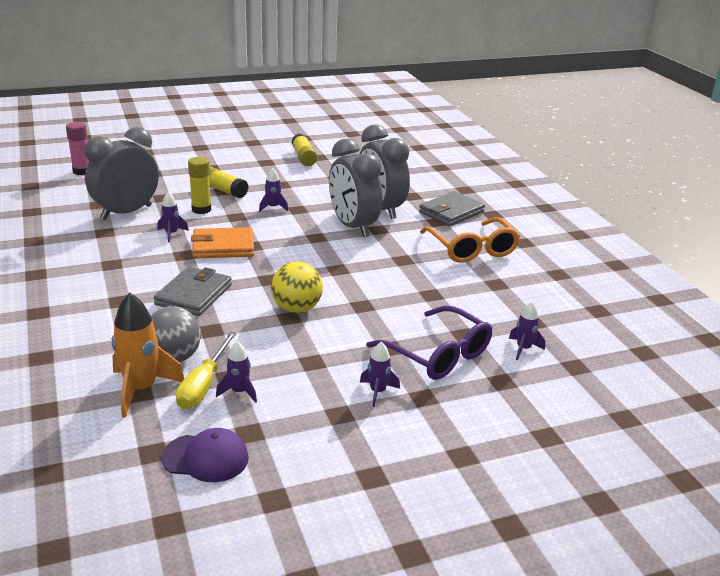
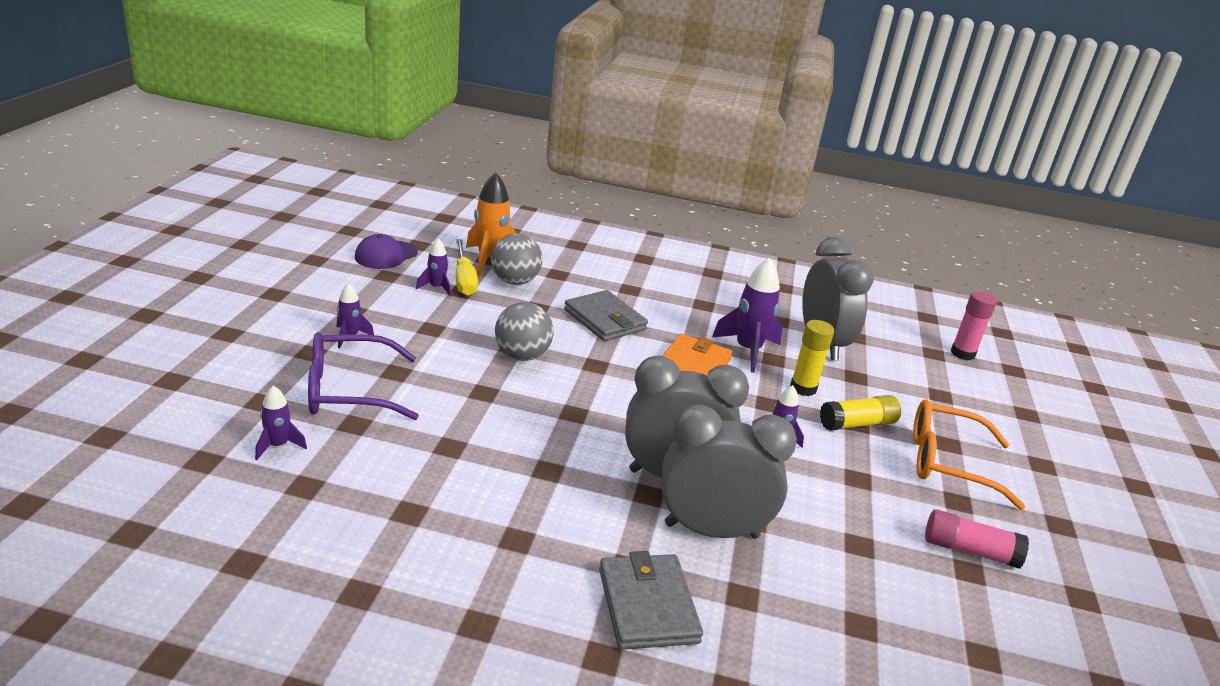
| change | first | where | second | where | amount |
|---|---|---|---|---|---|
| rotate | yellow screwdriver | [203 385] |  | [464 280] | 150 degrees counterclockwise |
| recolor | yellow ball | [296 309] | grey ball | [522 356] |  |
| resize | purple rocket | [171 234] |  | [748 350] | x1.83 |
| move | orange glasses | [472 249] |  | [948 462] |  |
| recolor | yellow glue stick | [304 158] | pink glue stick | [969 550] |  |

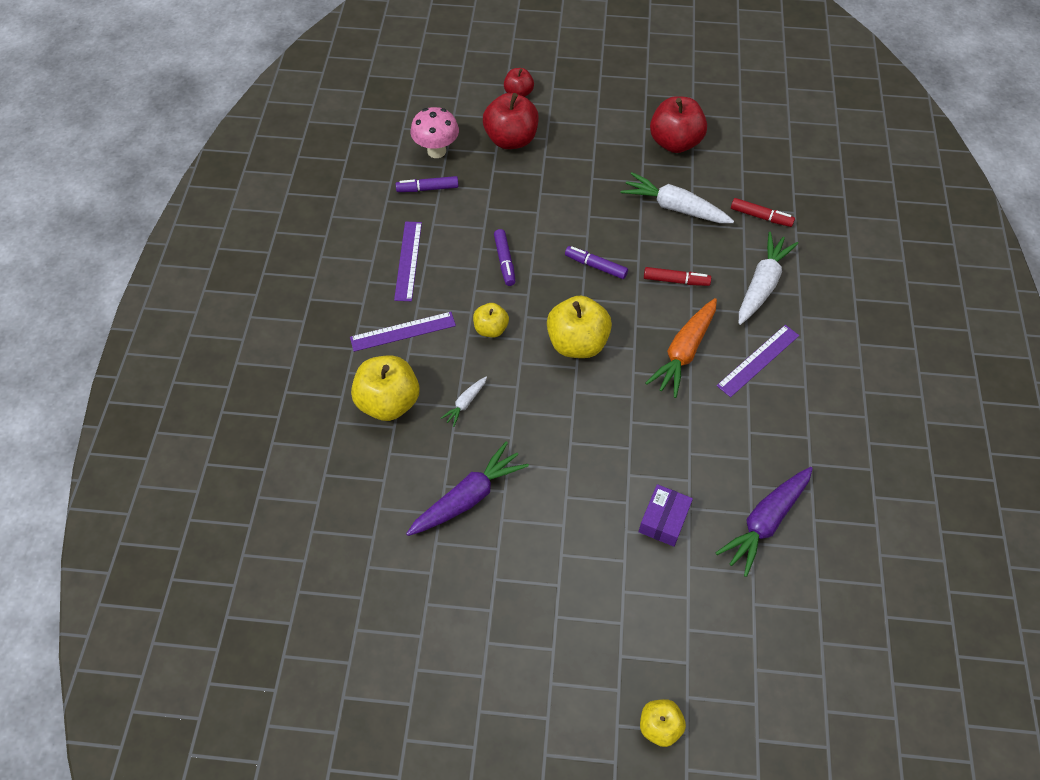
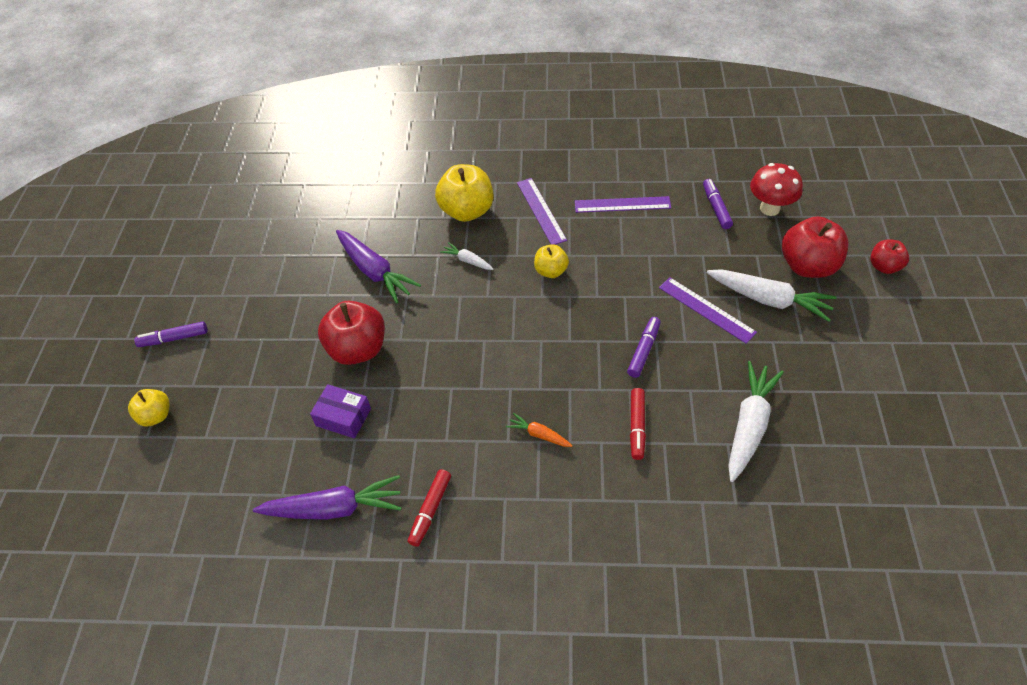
| change | first | where | second | where | amount |
|---|---|---|---|---|---|
| move | purple marker | [505 261] |  | [174 338] |  |
| rotate | purple carrot | [765 522] |  | [334 508] | 135 degrees clockwise |
| move | red apple | [675 142] |  | [358 349] |  |
| move | red marker | [760 216] |  | [430 510] |  |
| resize | orange carrot | [684 352] |  | [539 434] | x0.50 |
| move | purple ruler | [758 360] |  | [706 309] |  |
| move | white carrot | [762 284] |  | [769 300] |  |
| recolor | pink mushroom | [436 151] | red mushroom | [769 208] |  |
| delete | yellow apple | [577 343] |  |  |  |

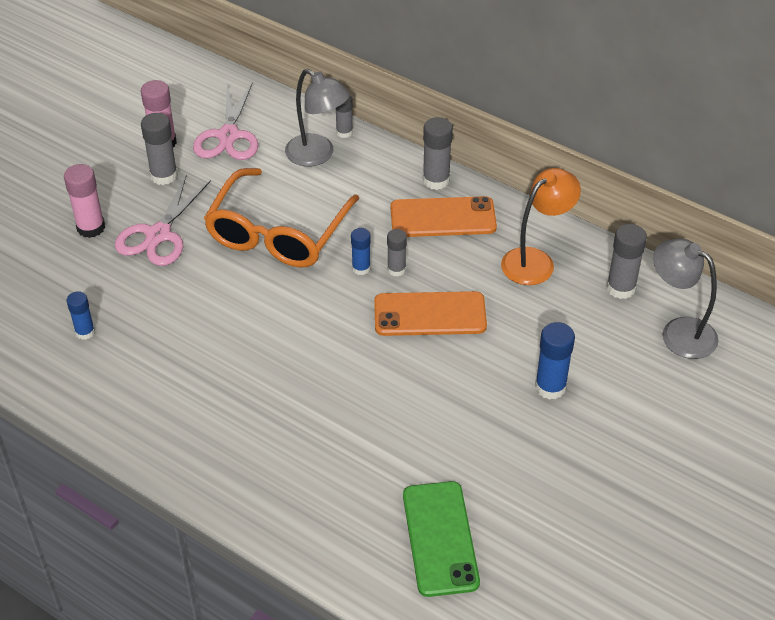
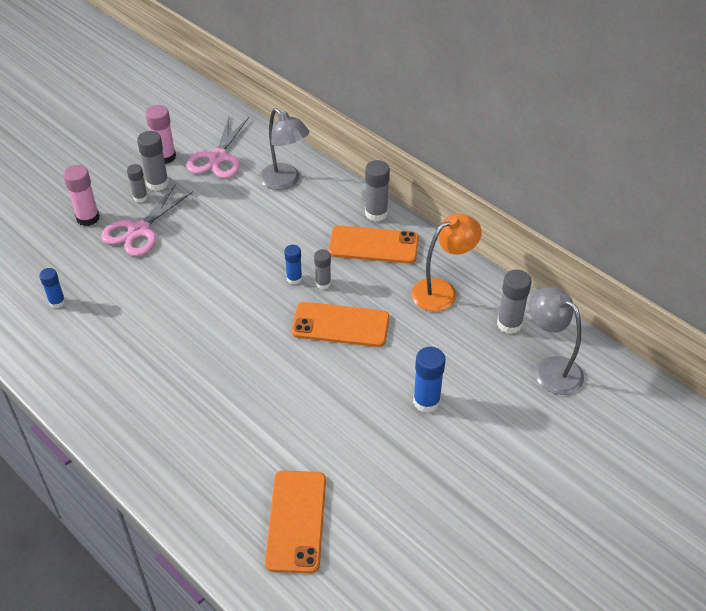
| change | first | where | second | where | amount |
|---|---|---|---|---|---|
| move | grey glue stick | [344 132] |  | [140 197] |  |
| recolor | green phone | [440 538] | orange phone | [296 521] |  |
| delete | orange glasses | [278 232] |  |  |  |

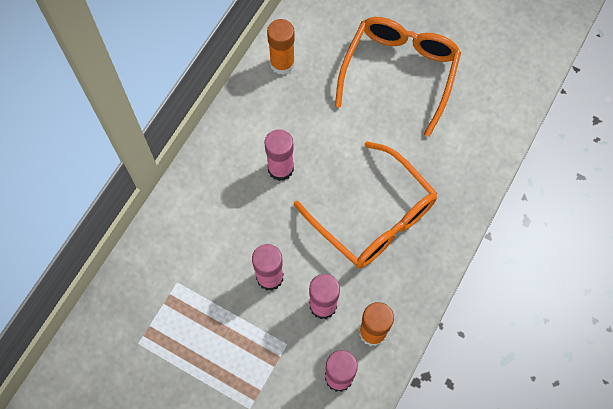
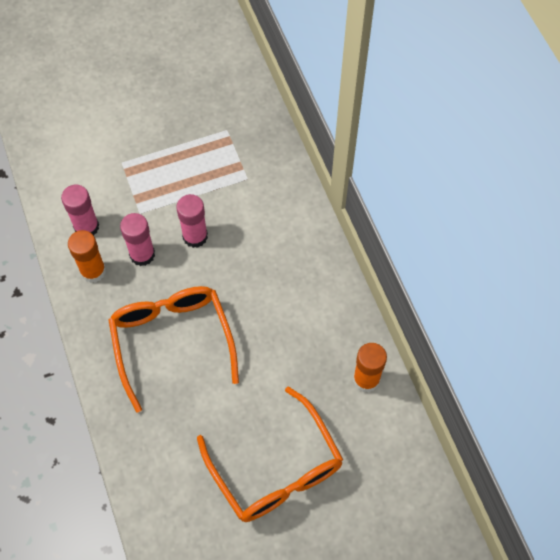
| change | first | where | second | where | amount |
|---|---|---|---|---|---|
| rotate | orange glasses | [374 217] |  | [172 341] | 75 degrees clockwise |
| delete | pink glue stick | [280 169] |  |  |  |

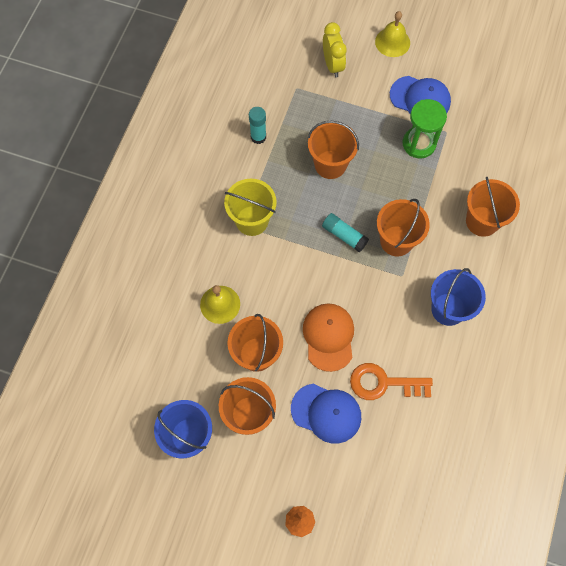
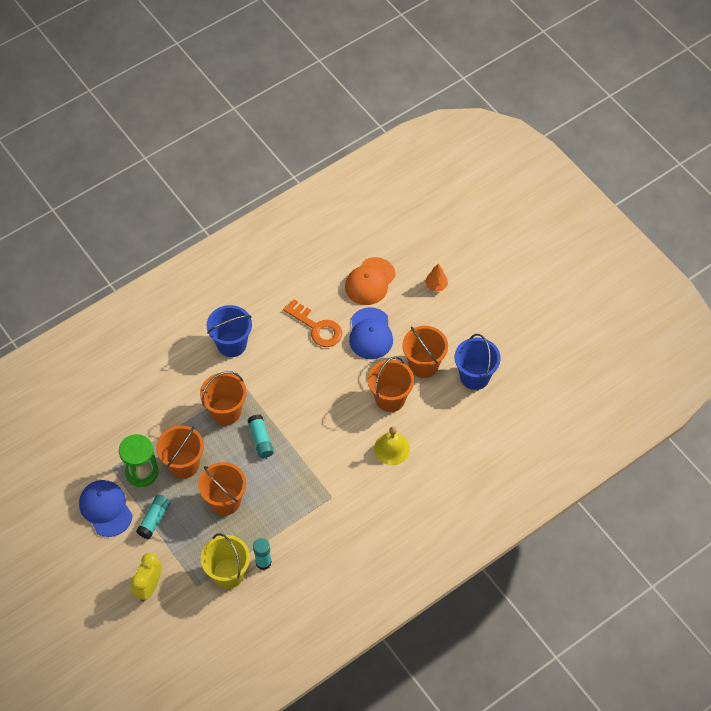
| change | first | where | second | where | amount |
|---|---|---|---|---|---|
| insert |  |  | turquoise glue stick | [154 519] |  |
| move | orange bucket | [482 221] |  | [184 464] |  |
| move | yellow bucket | [252 220] |  | [228 573] |  |
| move | orange cap | [328 337] |  | [370 281] |  |
| rotate | blue cap | [326 413] |  | [370 334] | 150 degrees counterclockwise |
| delete | yellow bell | [392 42] |  |  |  |

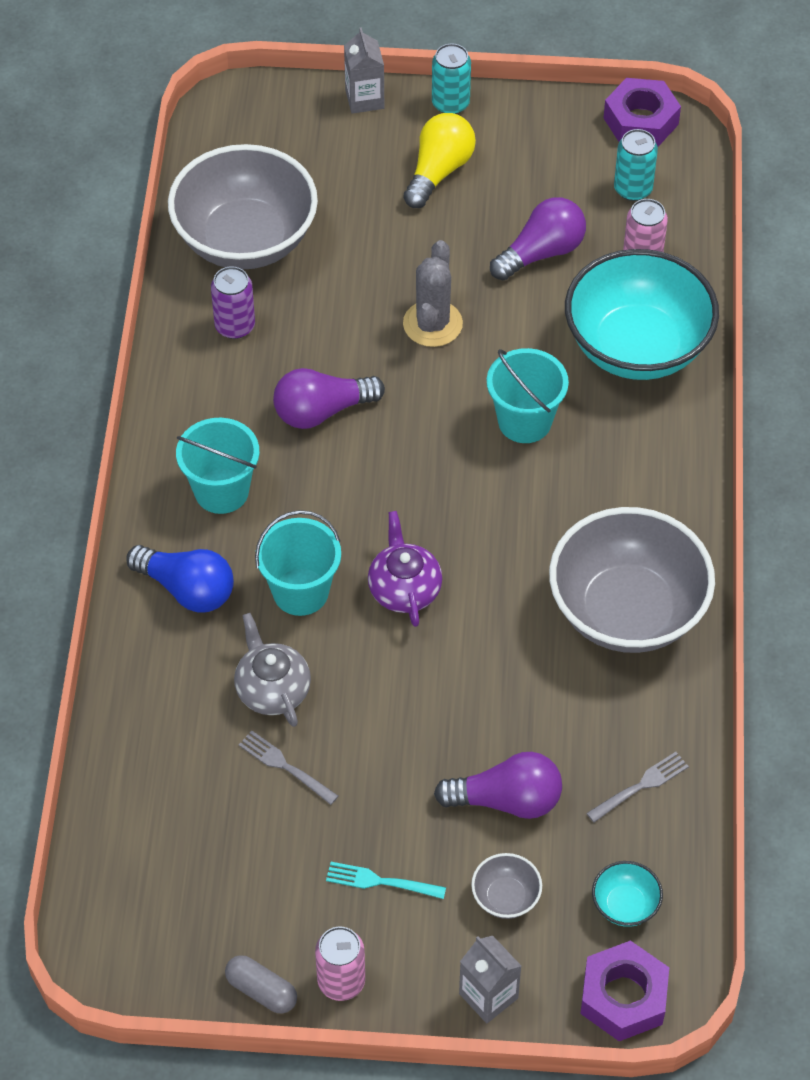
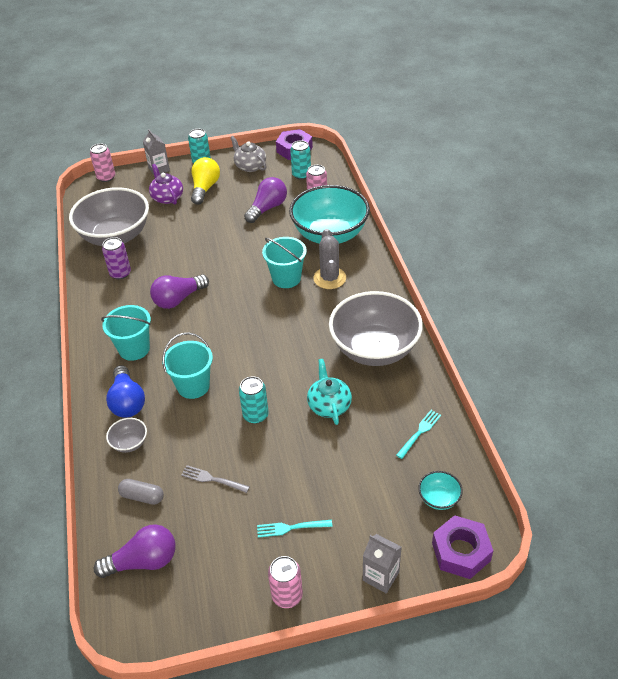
| change | first | where | second | where | amount |
|---|---|---|---|---|---|
| insert |  |  | pink can | [106 177] |  |
| move | purple light bulb | [506 800] |  | [143 561] |  |
| rotate | blue light bulb | [187 589] |  | [127 401] | 60 degrees clockwise |
| move | grey bowl | [505 897] |  | [129 443] |  |
| move | grey capsule | [261 990] |  | [142 496] |  |
| move | purple teapot | [404 589] |  | [167 197] |  |
| move | grey teapot | [272 689] |  | [250 166] |  |
| insert |  |  | turquoise can | [255 415] |  |
| insert |  |  | turquoise teapot | [329 405] |  |
| move | grey cactus | [432 324] |  | [329 278] |  |
| recolor | grey fork | [641 786] | turquoise fork | [419 432] |  |

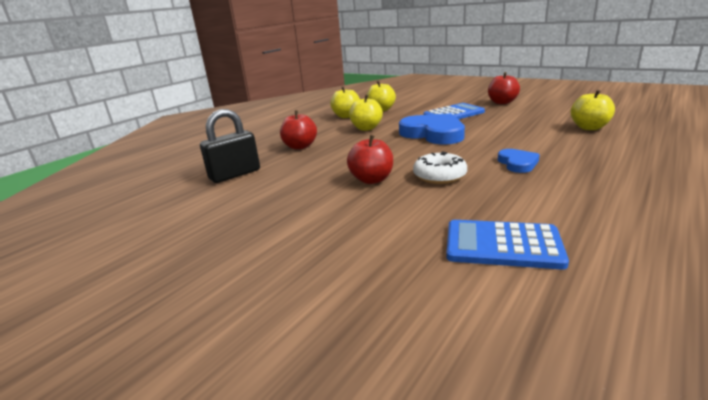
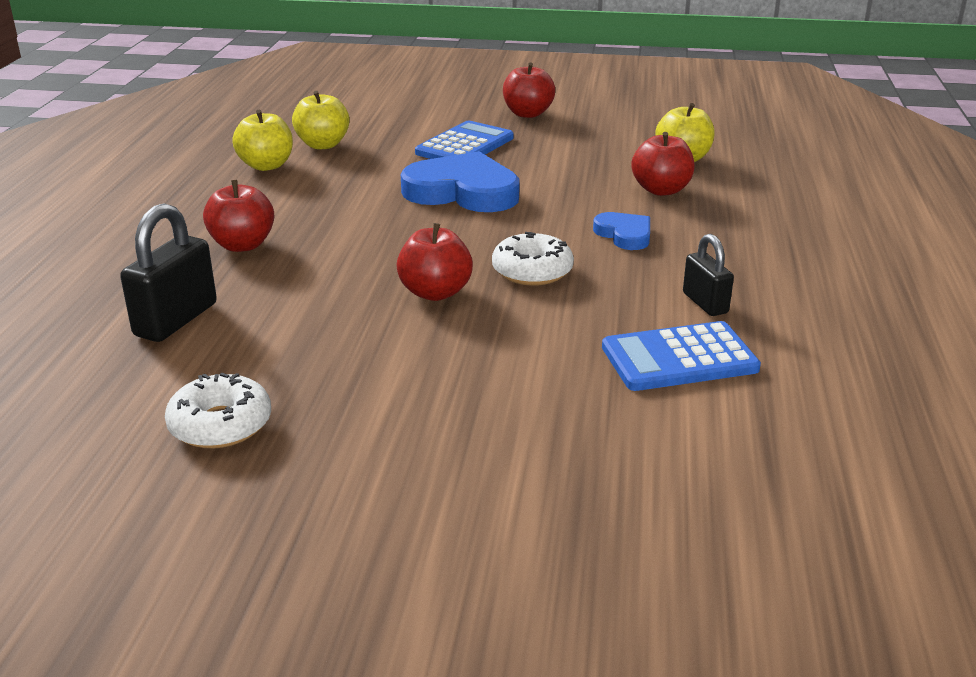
| change | first | where | second | where | amount |
|---|---|---|---|---|---|
| insert |  |  | white donut | [220 424] |  |
| insert |  |  | red apple | [661 190] |  |
| insert |  |  | black padlock | [705 303] |  |
| delete | yellow apple | [366 128] |  |  |  |

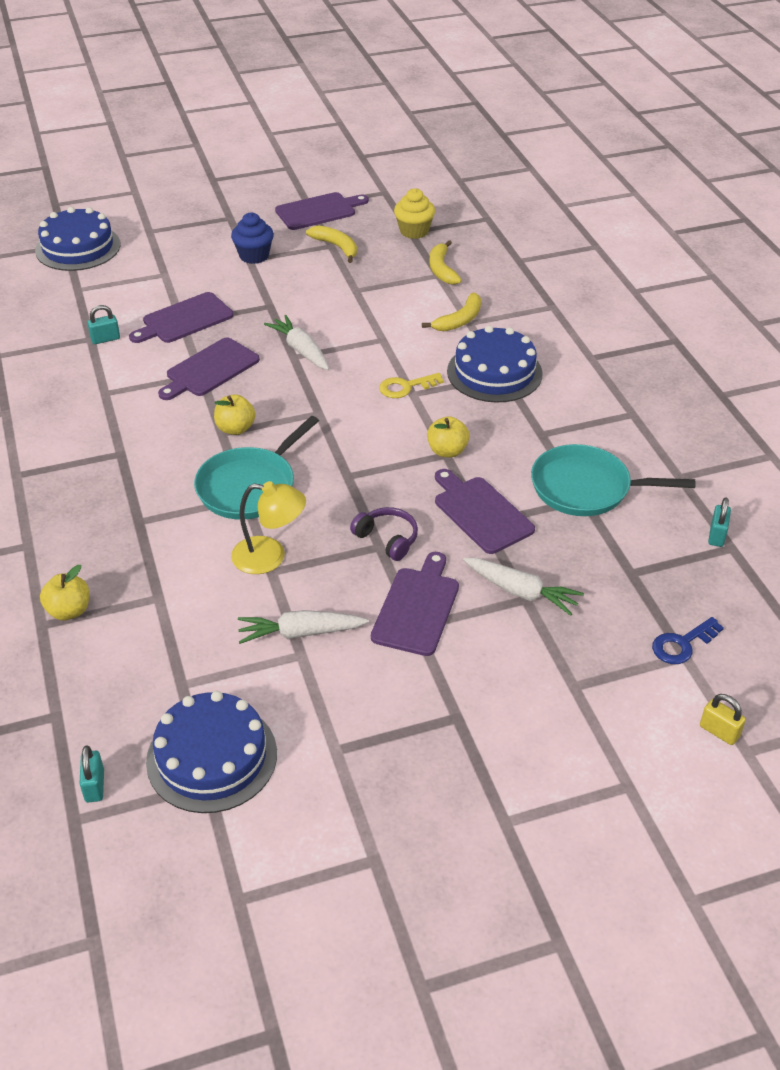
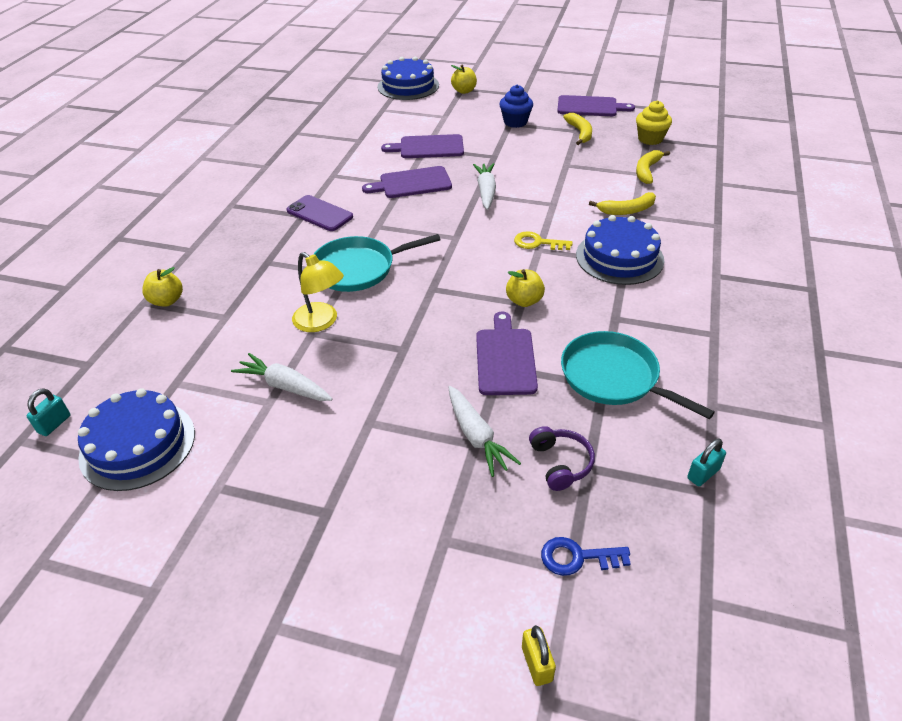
| change | first | where | second | where | amount |
|---|---|---|---|---|---|
| insert |  |  | purple phone | [319 214] |  |
| move | yellow apple | [235 428] |  | [464 91] |  |
| move | purple headphones | [387 539] |  | [560 463] |  |
| delete | turquoise padlock | [105 339] |  |  |  |
| delete | purple cutting board | [417 608] |  |  |  |

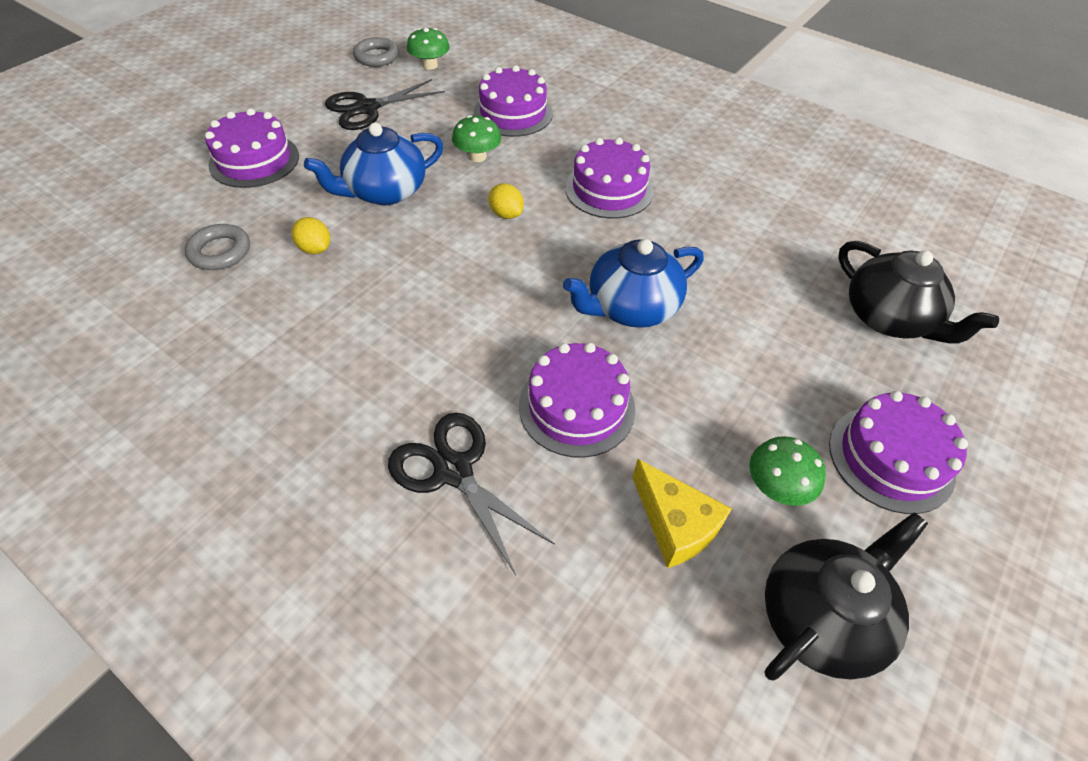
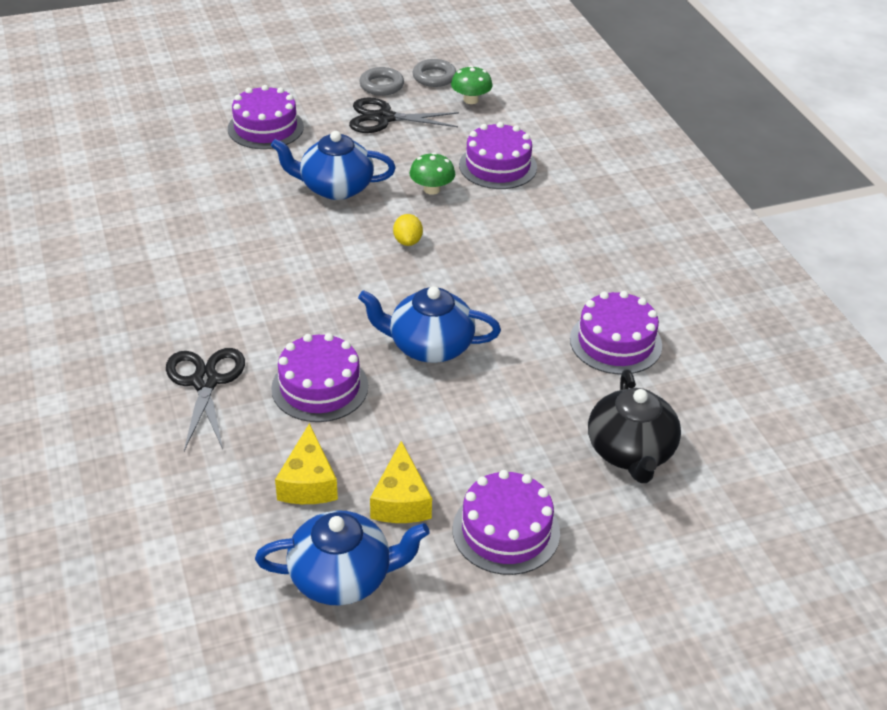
| change | first | where | second | where | amount |
|---|---|---|---|---|---|
| recolor | black teapot | [821 616] | blue teapot | [343 577] |  |
| move | grey ring | [220 251] |  | [381 85] |  |
| replace | green mushroom | [777 486] | yellow cheese | [400 500] |  |
| move | purple cake | [609 189] |  | [615 342] |  |
| delete | yellow lemon | [315 248] |  |  |  |

